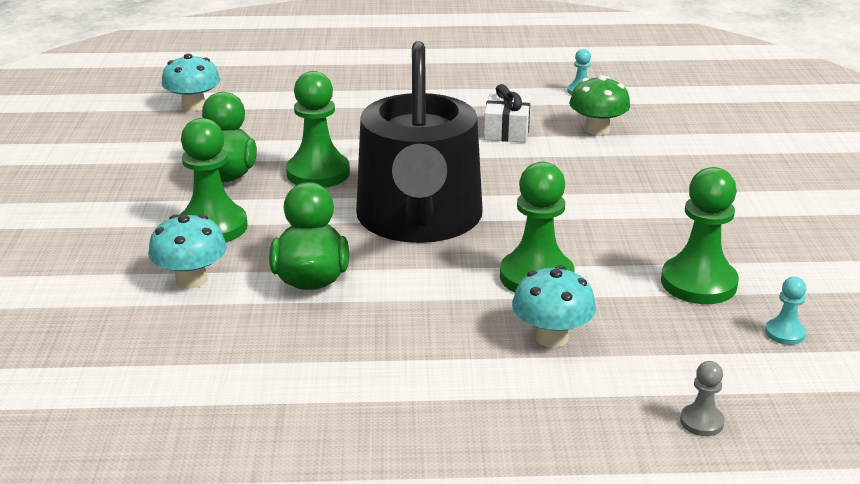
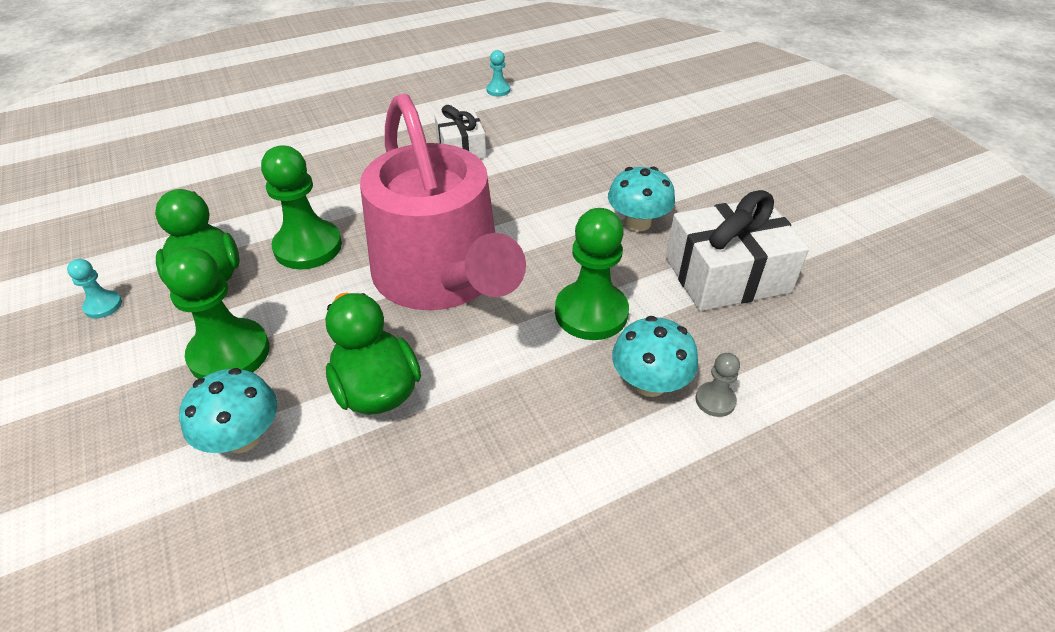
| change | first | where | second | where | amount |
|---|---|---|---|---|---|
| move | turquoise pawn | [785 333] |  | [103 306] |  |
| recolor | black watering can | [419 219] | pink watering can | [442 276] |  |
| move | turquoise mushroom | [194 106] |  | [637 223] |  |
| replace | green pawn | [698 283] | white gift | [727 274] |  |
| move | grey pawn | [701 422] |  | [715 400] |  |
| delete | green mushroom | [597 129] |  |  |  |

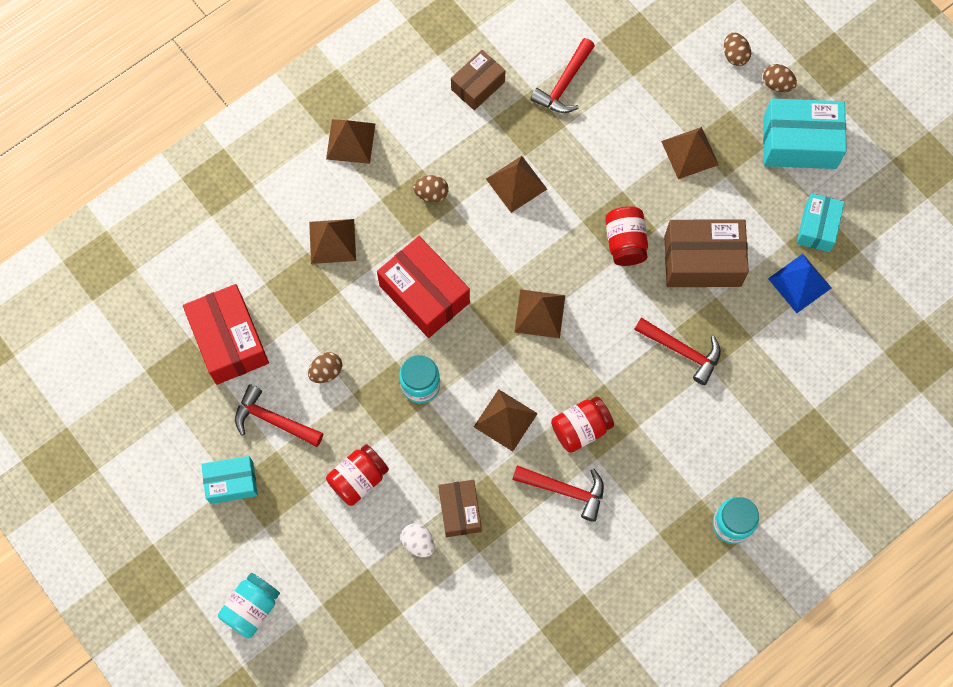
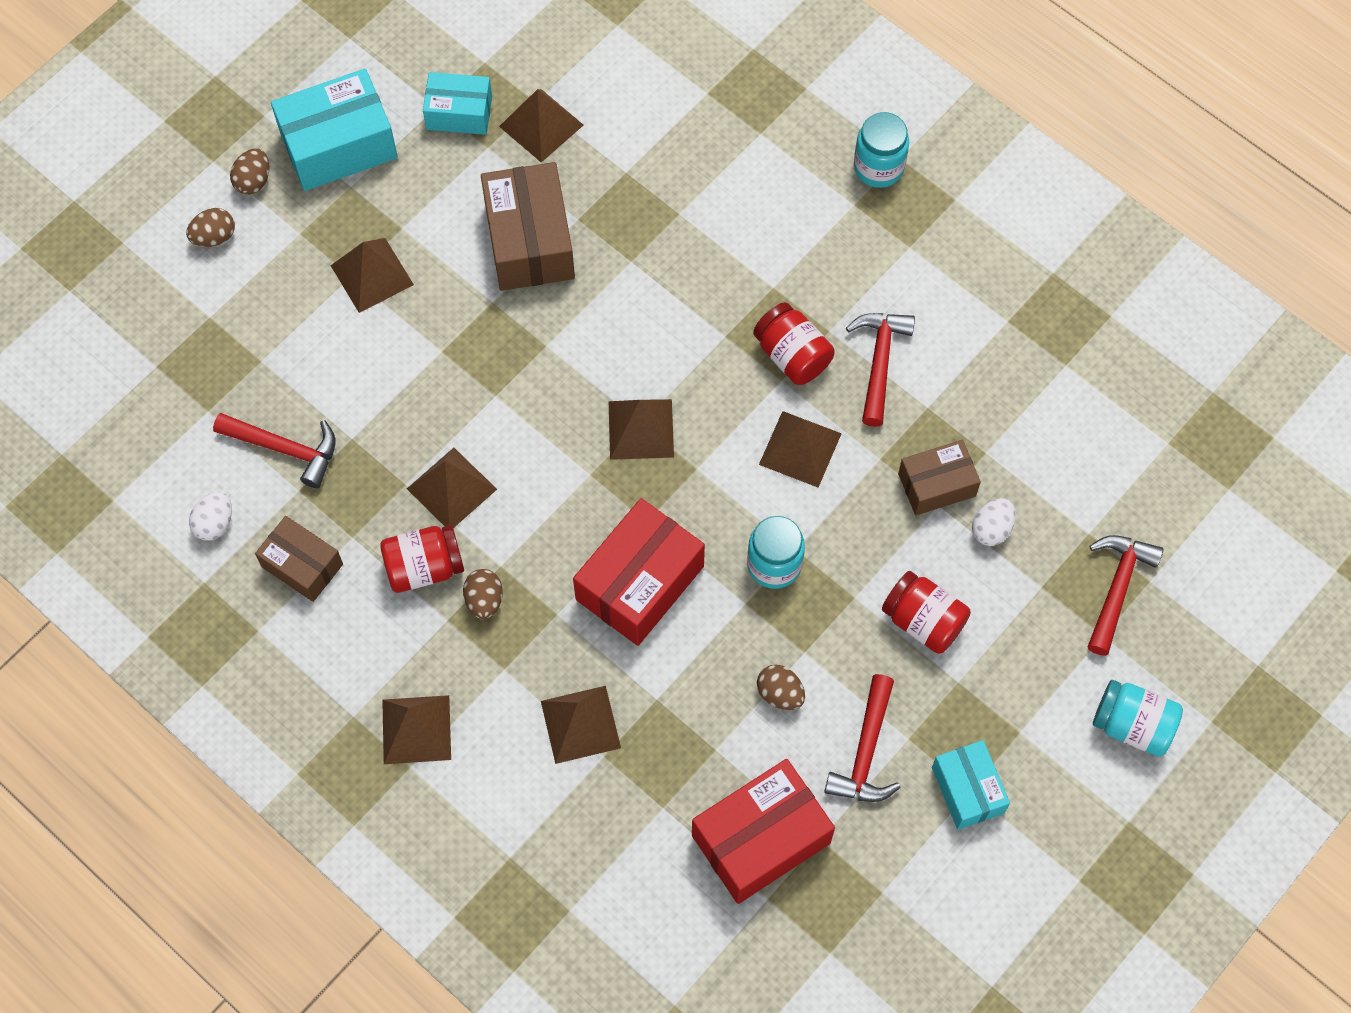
| change | first | where | second | where | amount |
|---|---|---|---|---|---|
| insert |  |  | white egg | [215 523] |  |
| rotate | turquoise box | [799 143] |  | [339 145] | 75 degrees clockwise |
| move | red jar | [625 242] |  | [424 567] |  |
| recolor | blue pyramid | [799 283] | brown pyramid | [541 125] |  |
| move | red hammer | [682 351] |  | [1117 587] |  |

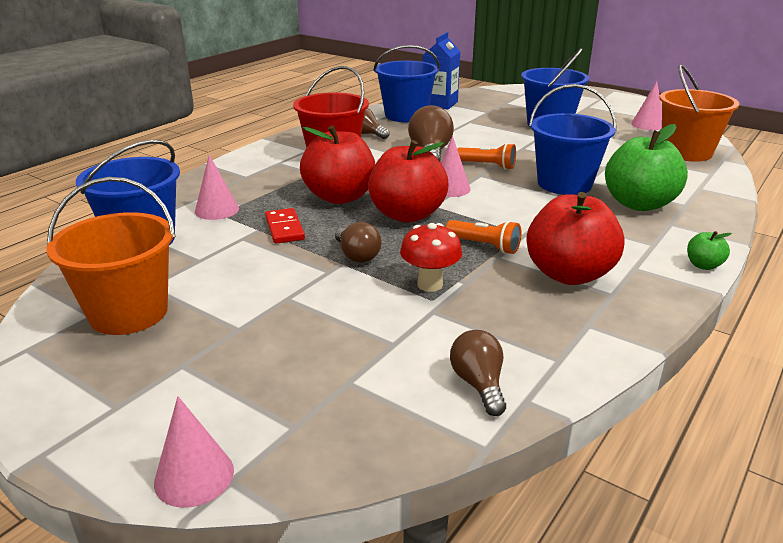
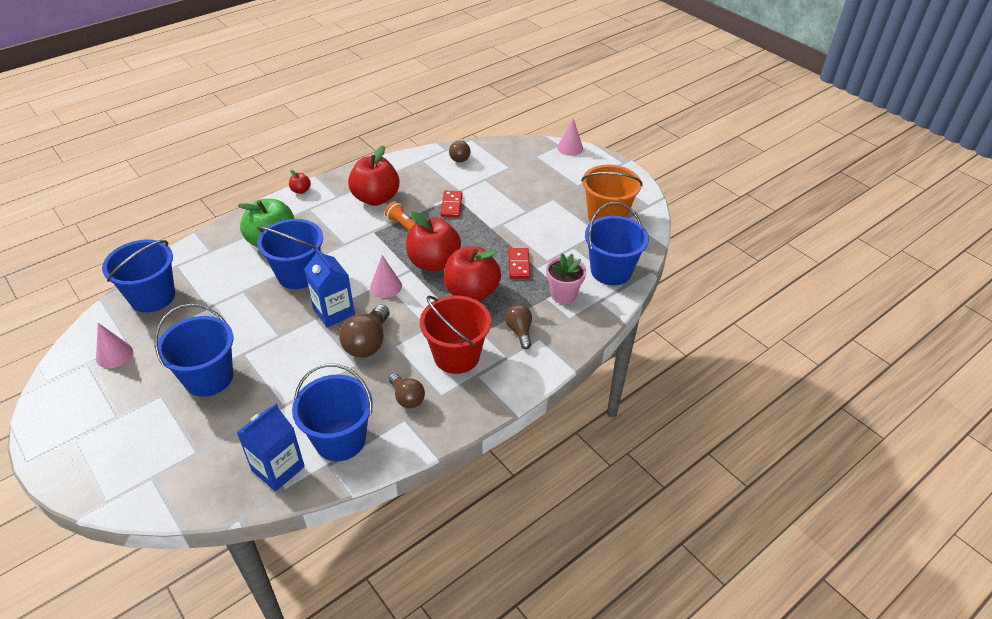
| change | first | where | second | where | amount |
|---|---|---|---|---|---|
| recolor | orange bucket | [686 152] | blue bucket | [152 297] |  |
| recolor | green apple | [703 265] | red apple | [301 190] |  |
| replace | orange flashlight | [487 166] | blue carton | [334 312] |  |
| replace | red mushroom | [430 284] | red domino | [451 205] |  |
| move | brown light bulb | [357 256] |  | [519 331] |  |
| replace | pink cone | [217 210] | pink flower pot | [563 294] |  |

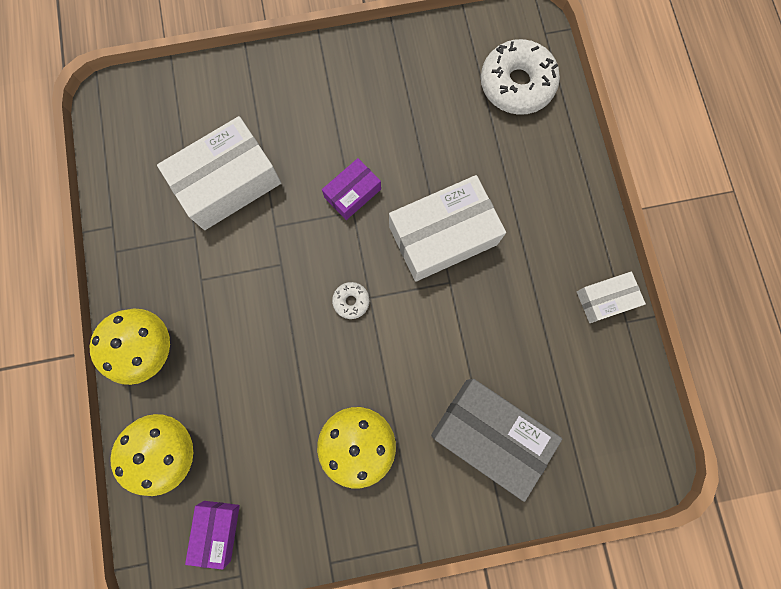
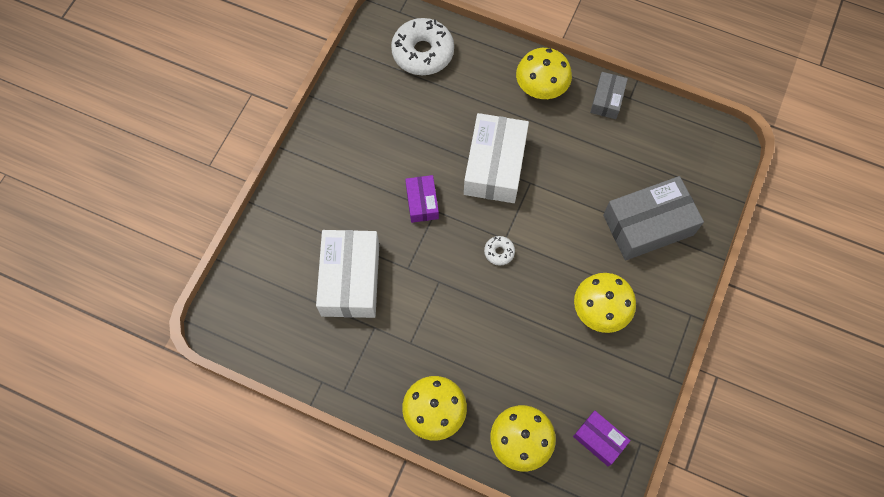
| change | first | where | second | where | amount |
|---|---|---|---|---|---|
| insert |  |  | yellow mushroom | [541 86] |  |
| recolor | white box | [605 299] | grey box | [607 100] |  |

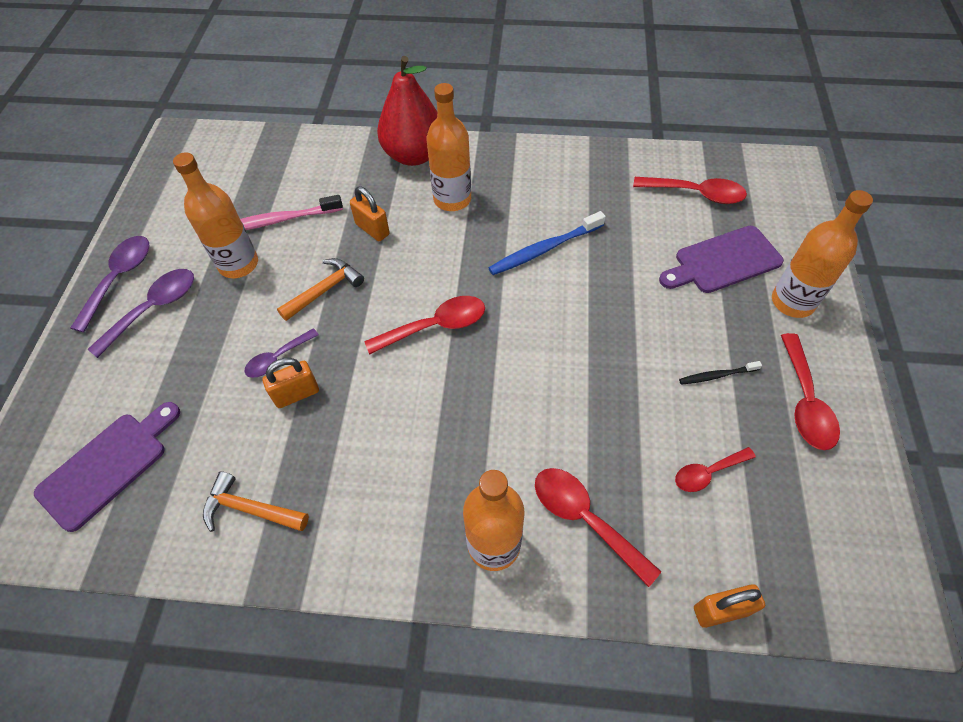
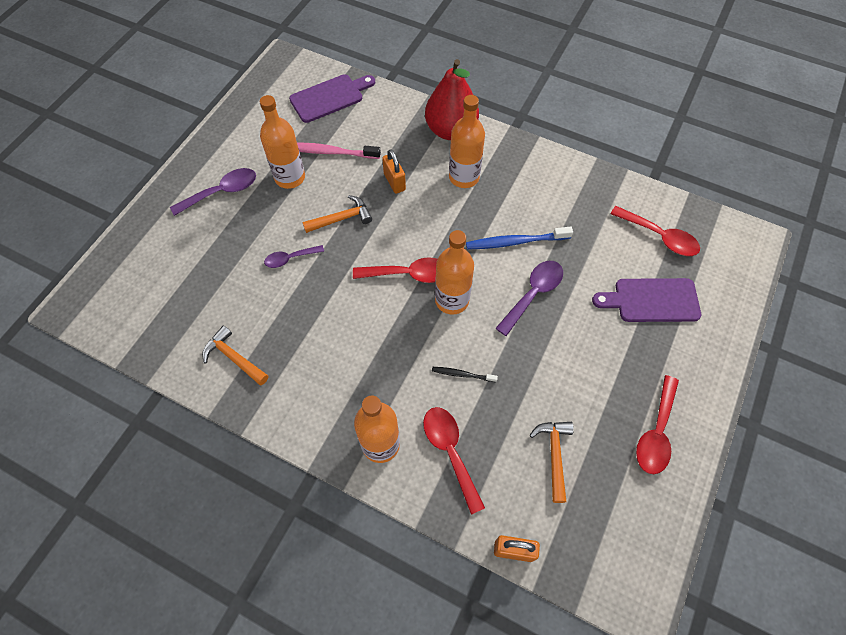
| change | first | where | second | where | amount |
|---|---|---|---|---|---|
| move | purple cutting board | [108 465] |  | [330 97] |  |
| move | black toothbrush | [716 375] |  | [462 374] |  |
| move | orange bottle | [792 302] |  | [452 300] |  |
| move | purple spoon | [119 279] |  | [533 294] |  |
| replace | red spoon | [708 473] | orange hammer | [554 455] |  |
| delete | orange padlock | [296 394] |  |  |  |

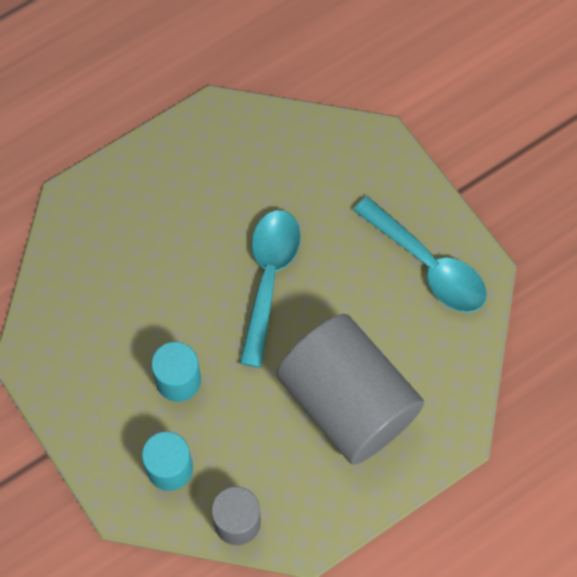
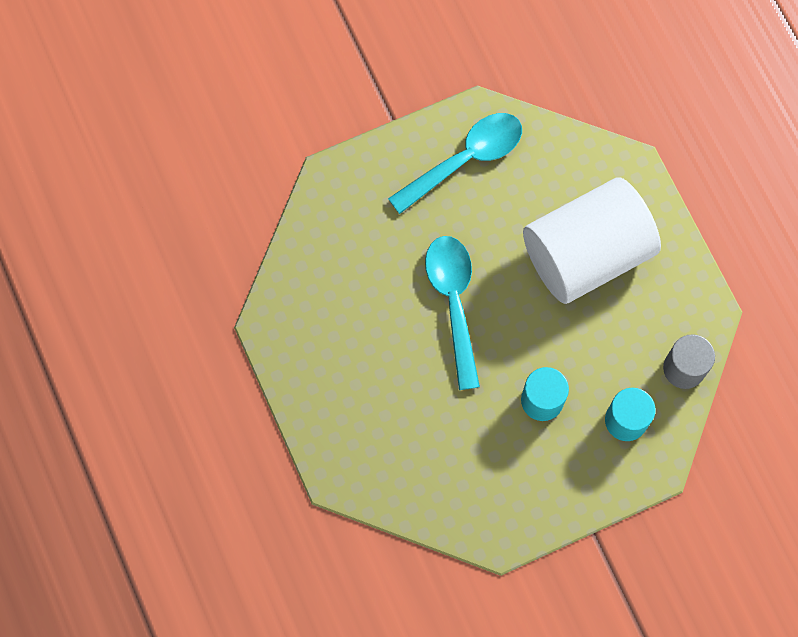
| change | first | where | second | where | amount |
|---|---|---|---|---|---|
| rotate | turquoise spoon | [269 278] |  | [453 302] | 60 degrees clockwise |
| recolor | grey cylinder | [347 402] | white cylinder | [586 254] |  |

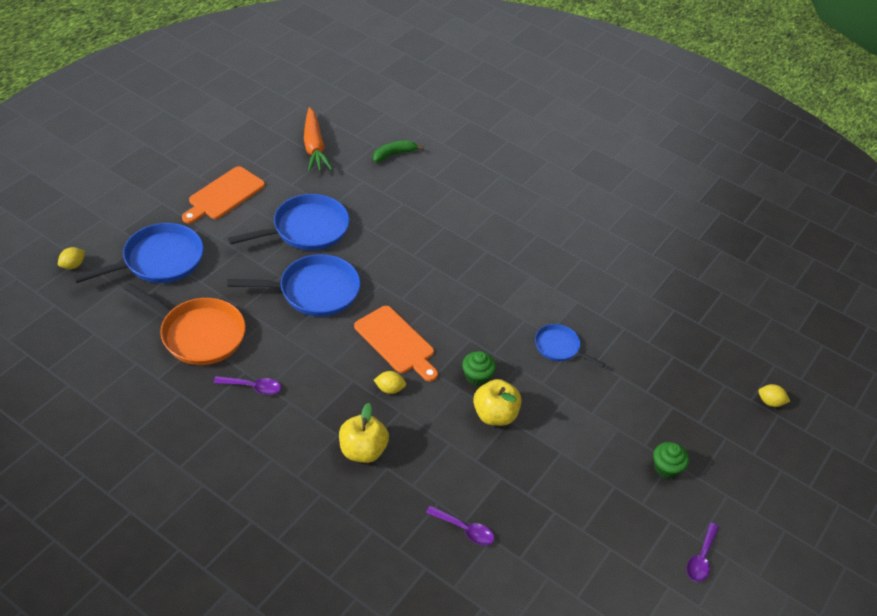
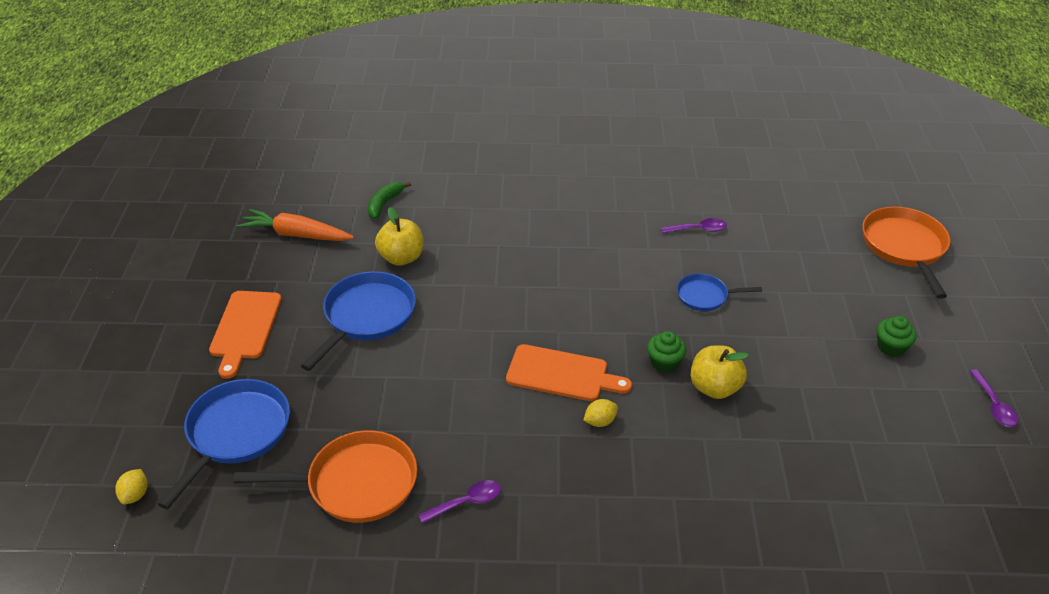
| change | first | where | second | where | amount |
|---|---|---|---|---|---|
| rotate | orange carrot | [314 147] |  | [296 235] | 150 degrees clockwise |
| move | yellow apple | [362 450] |  | [401 258] |  |
| move | purple spoon | [465 529] |  | [698 229] |  |
| replace | yellow lemon | [770 402] | orange pan | [904 247] |  |
| delete | blue pan | [314 291] |  |  |  |

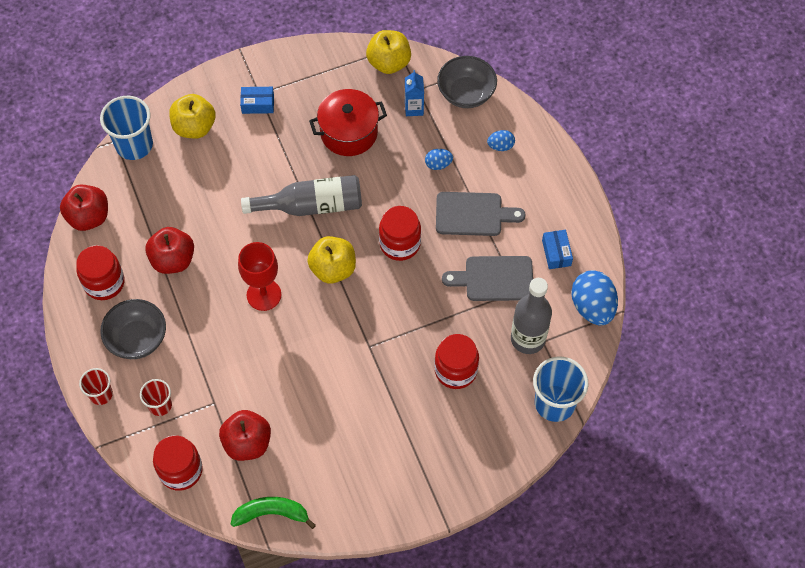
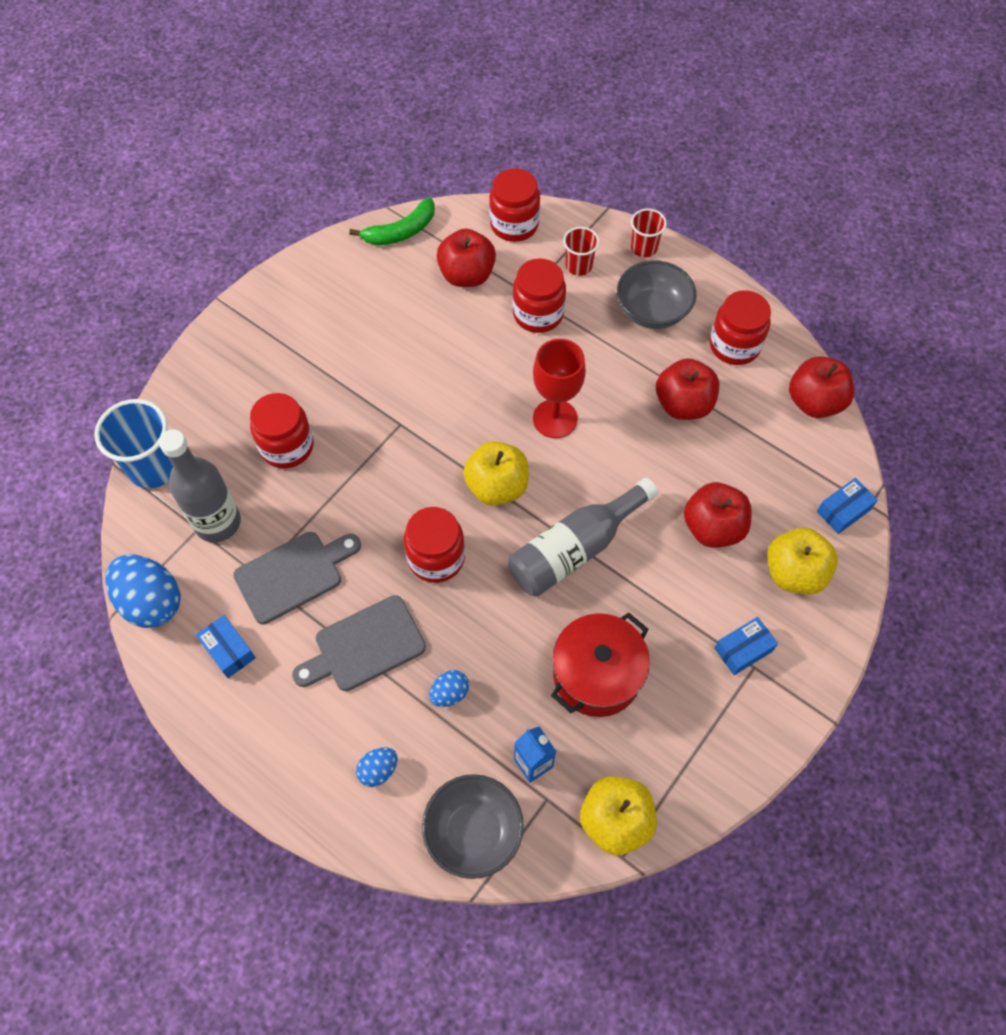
| change | first | where | second | where | amount |
|---|---|---|---|---|---|
| insert |  |  | red jar | [538 314] |  |
| insert |  |  | red apple | [713 528] |  |
| replace | blue cup | [134 145] | blue box | [843 510] |  |

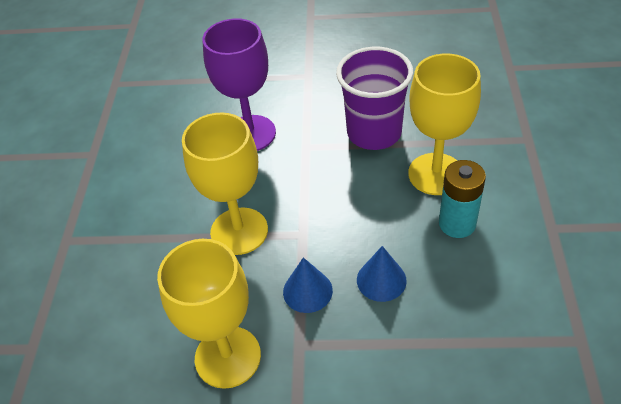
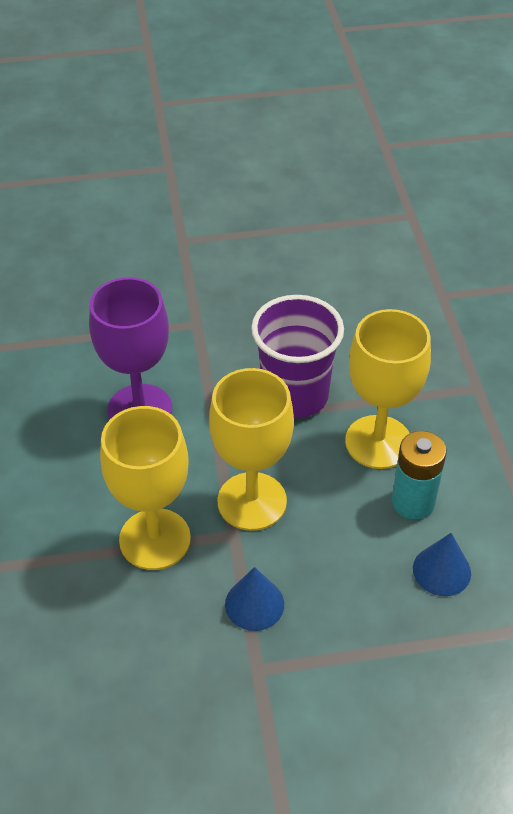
| change | first | where | second | where | amount |
|---|---|---|---|---|---|
| move | yellow goblet | [228 357] |  | [252 501] |  |
| move | blue cone | [381 280] |  | [441 570] |  |

